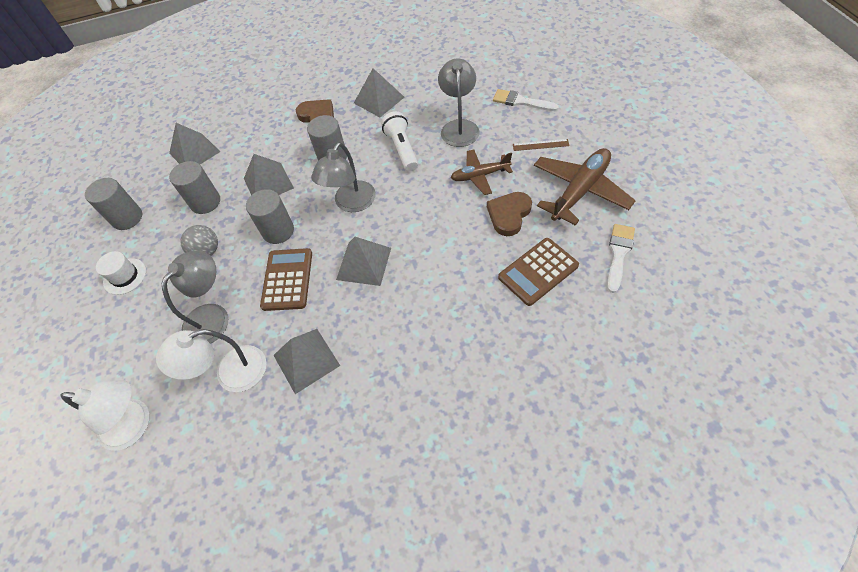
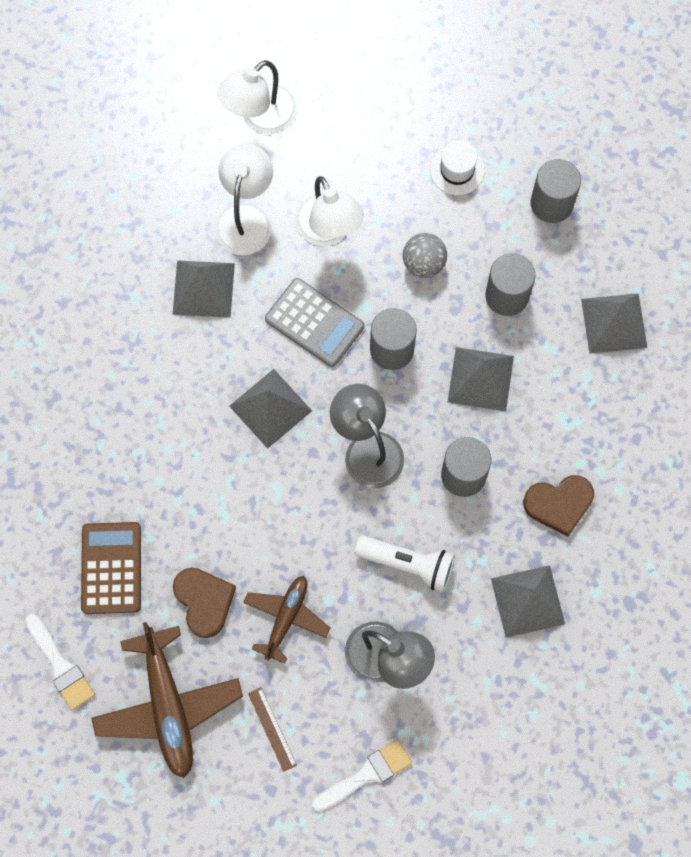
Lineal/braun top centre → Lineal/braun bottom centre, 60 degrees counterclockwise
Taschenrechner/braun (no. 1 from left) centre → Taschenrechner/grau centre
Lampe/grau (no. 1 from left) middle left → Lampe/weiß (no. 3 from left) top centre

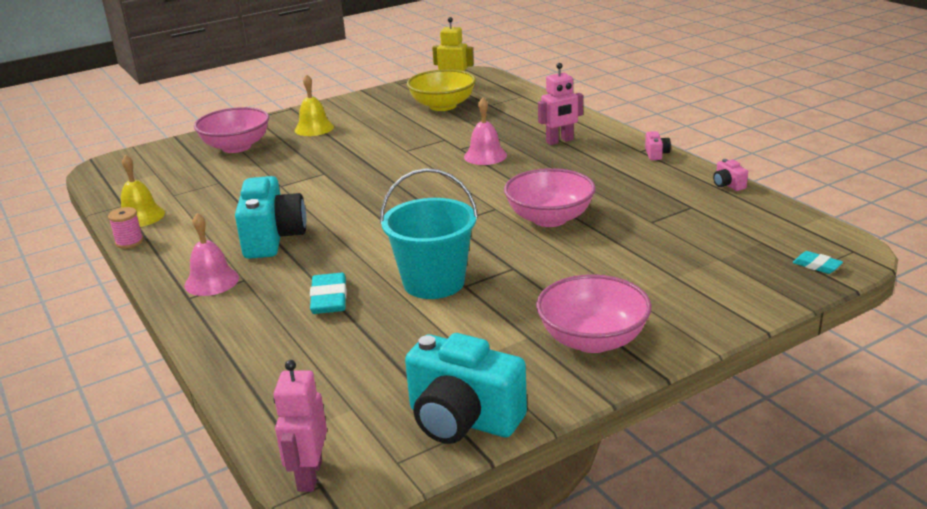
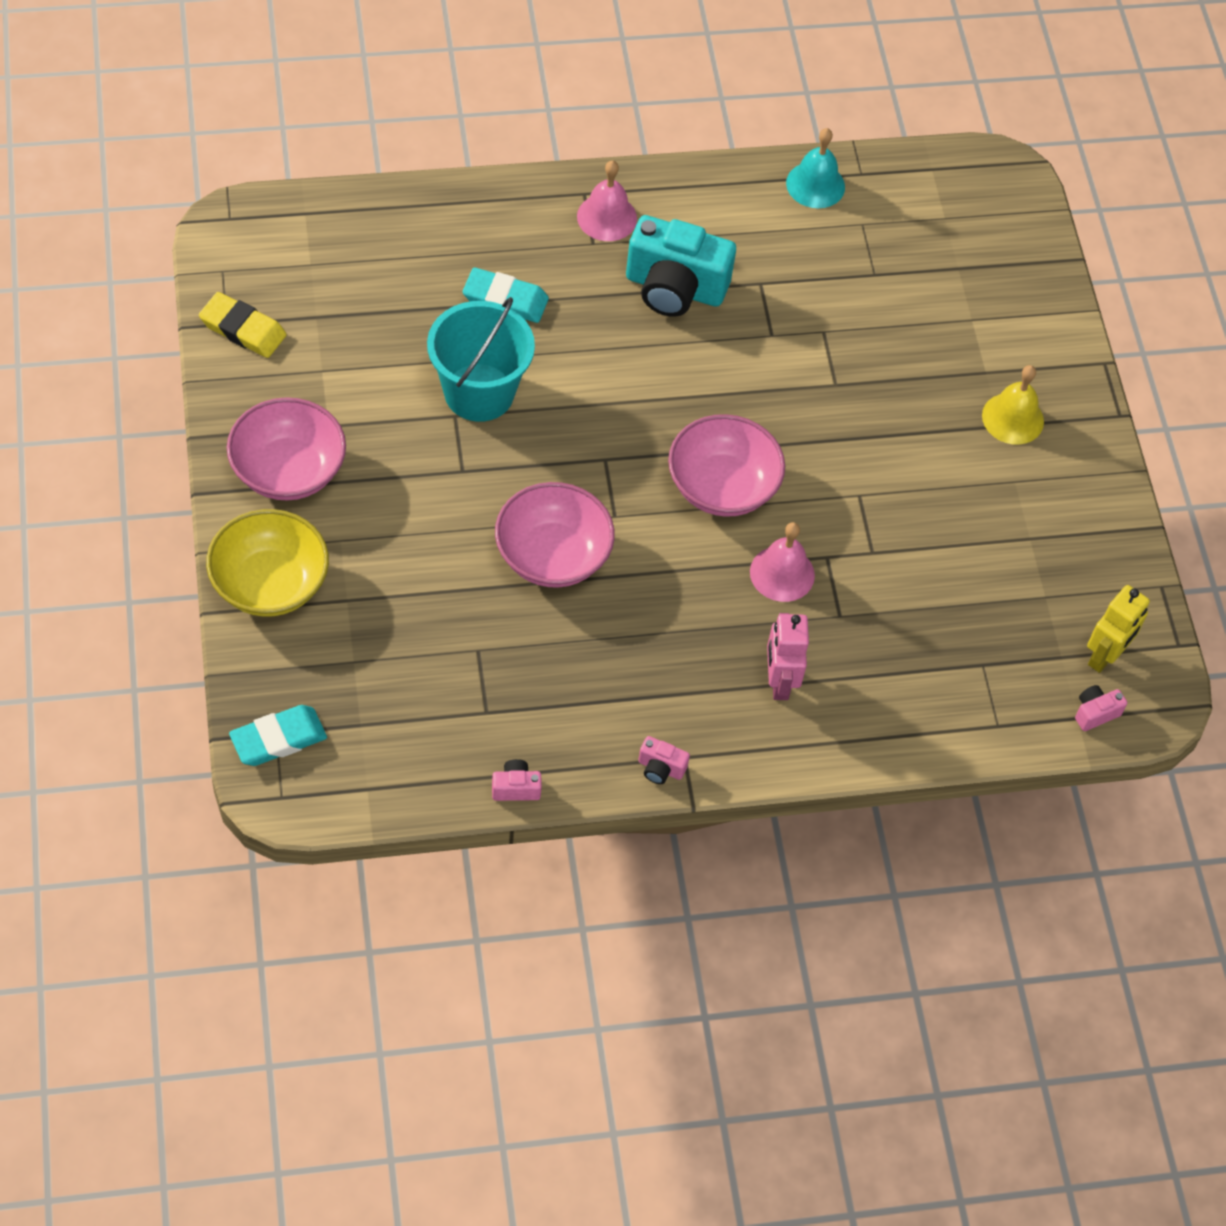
Kamera/türkis (no. 2 from left) bottom centre → Radiergummi/gelb top left
Schüssel/gelb top centre → Schüssel/gelb middle left, relocated
Radiergummi/türkis (no. 2 from left in the first image) middle right → Radiergummi/türkis (no. 1 from left) middle left, x1.67
Schüssel/rosa (no. 1 from left in the first image) top left → Schüssel/rosa (no. 3 from left) centre, relocated
Glocke/gelb (no. 1 from left) middle left → Glocke/türkis top centre
- → Kamera/rosa (no. 3 from left) middle right
Garnrolle/rosa middle left → -
Roboter/rosa (no. 1 from left) bottom left → -

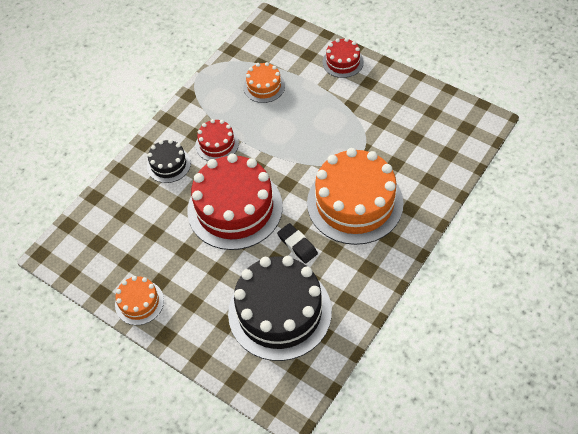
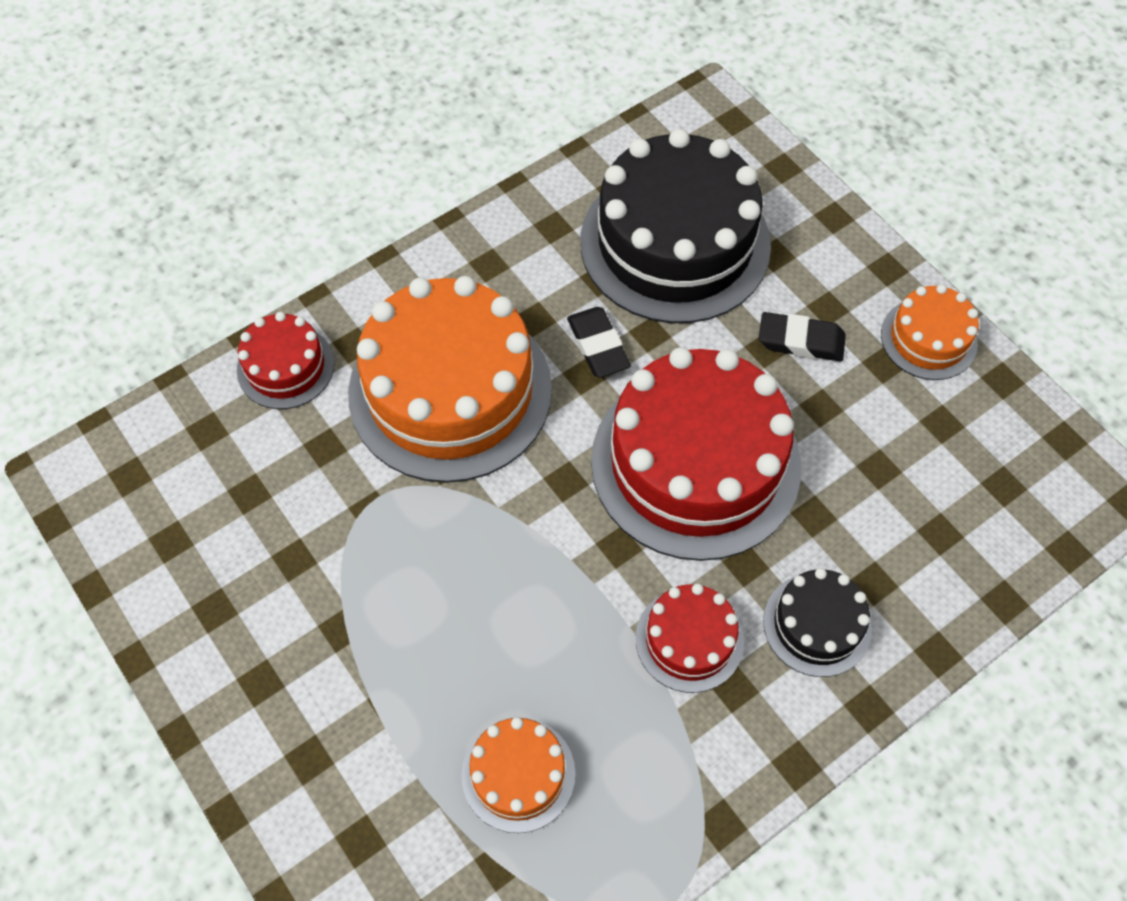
Kuchen/rot (no. 3 from left in the first image) top centre → Kuchen/rot (no. 1 from left) middle left, relocated
- → Radiergummi/schwarz (no. 2 from left) middle right

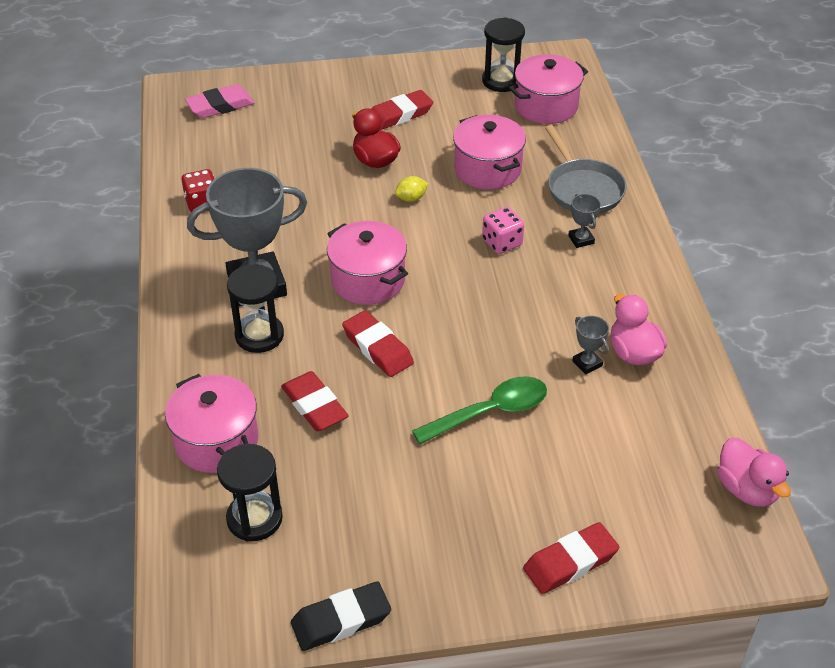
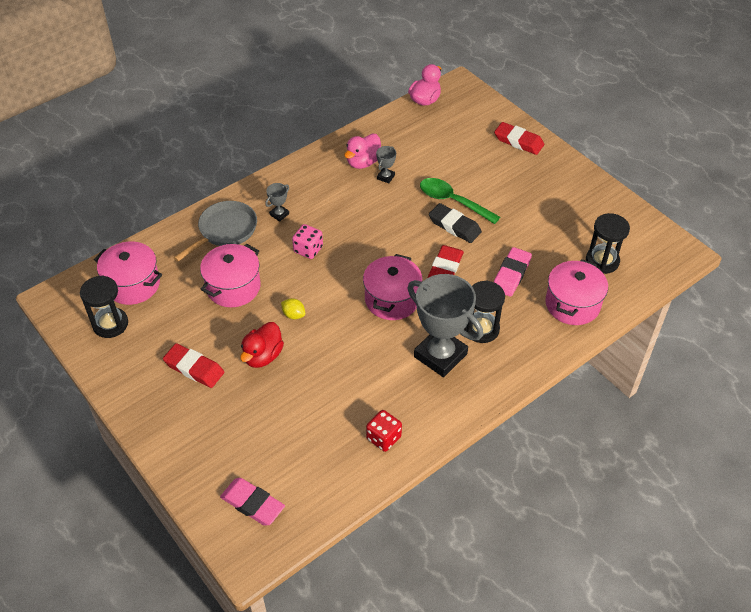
Radiergummi/schwarz bottom centre → Radiergummi/schwarz centre, relocated
Radiergummi/rot (no. 1 from left) centre → Radiergummi/rosa (no. 2 from left) middle right

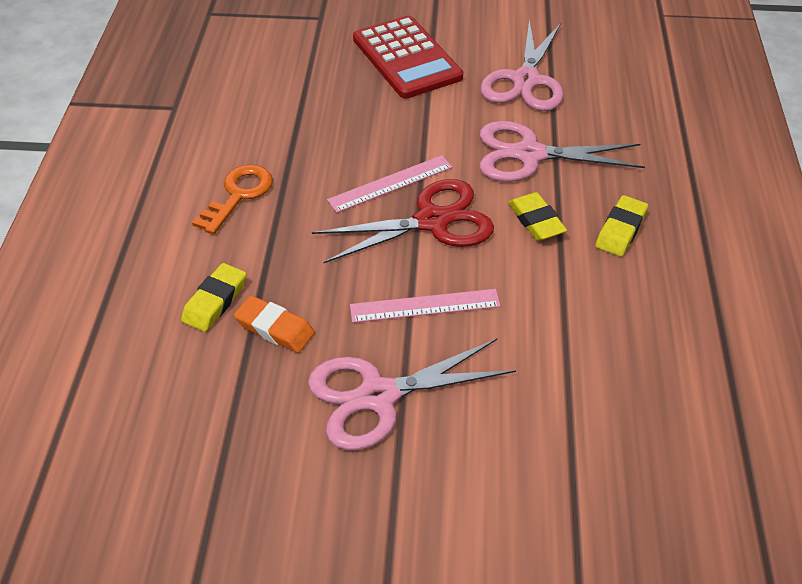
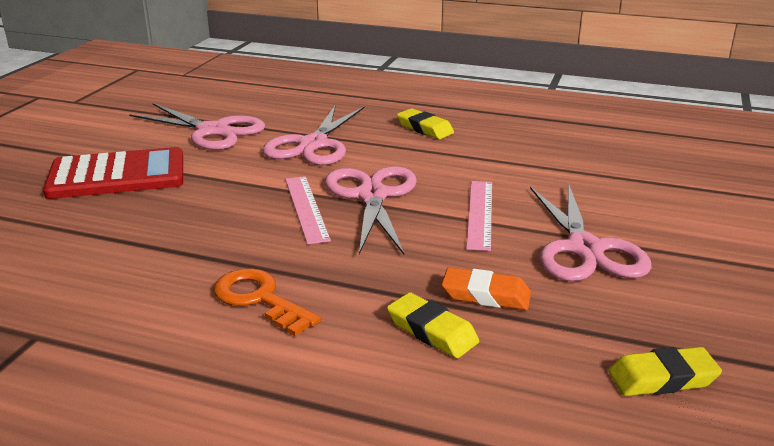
Schere/rot centre → Schere/rosa (no. 3 from left) centre
Radiergummi/orange centre, 60 degrees clockwise
Radiergummi/gelb (no. 2 from left in the first image) middle right → Radiergummi/gelb (no. 3 from left) bottom right, relocated

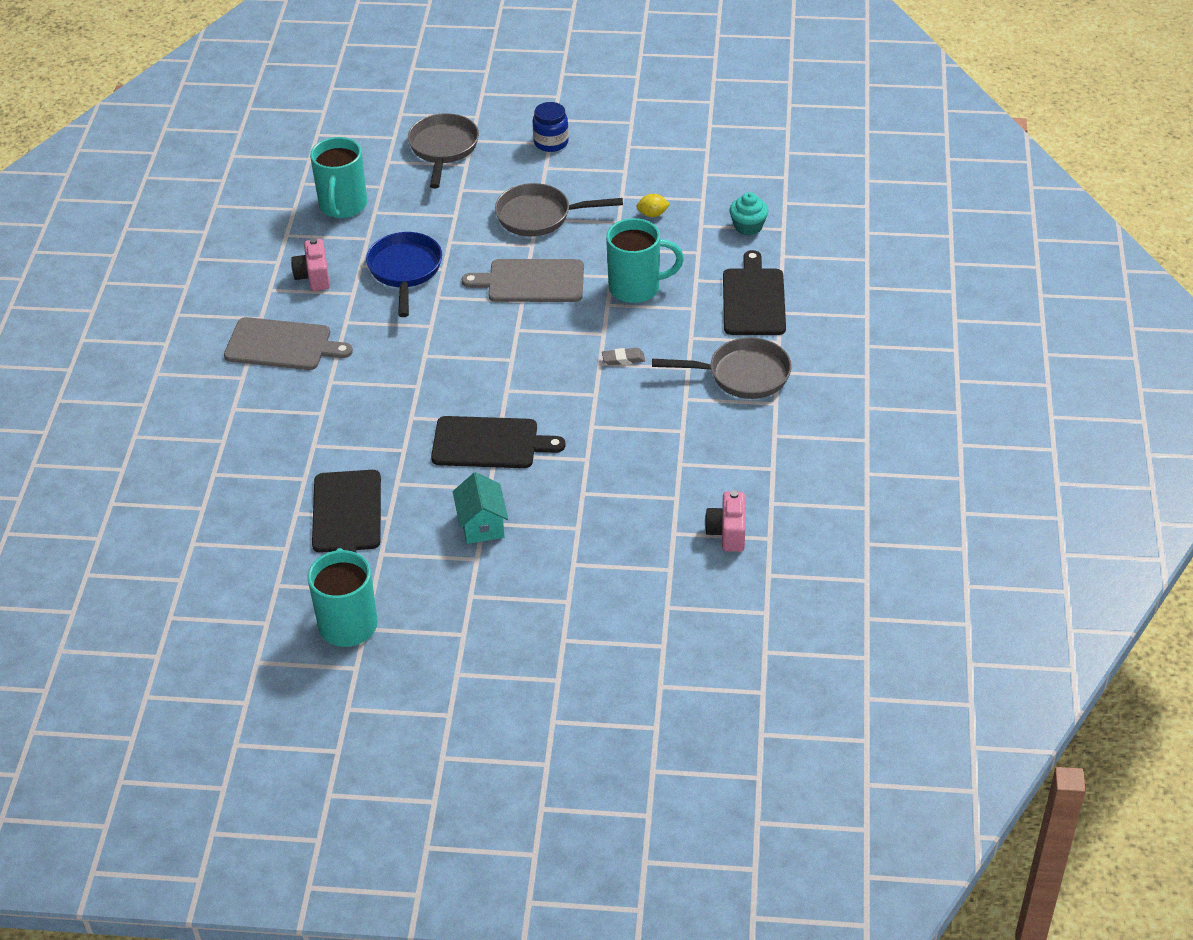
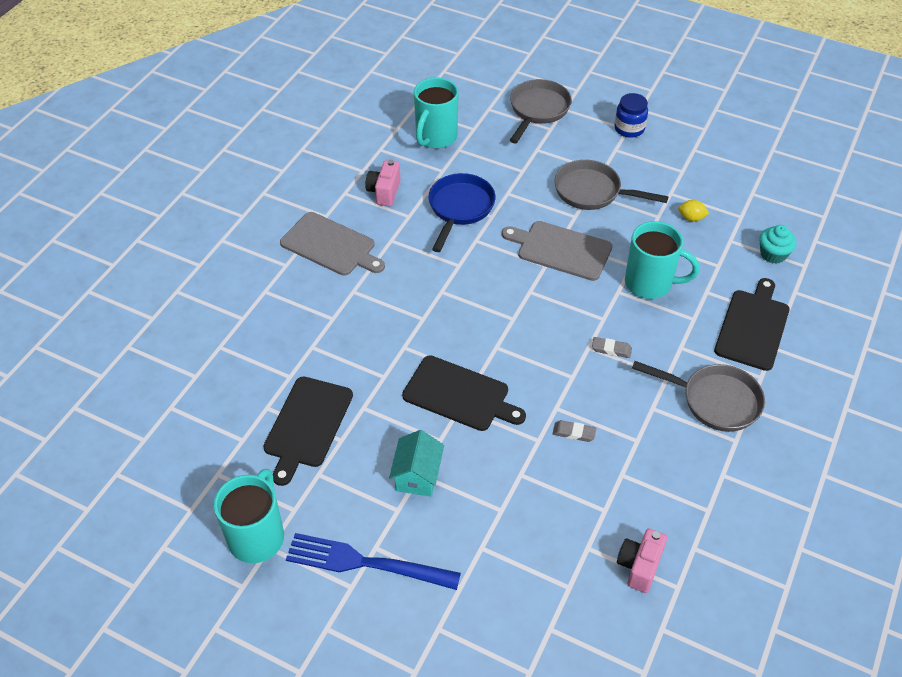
- → Gabel/blau bottom centre
- → Radiergummi/grau (no. 1 from left) centre

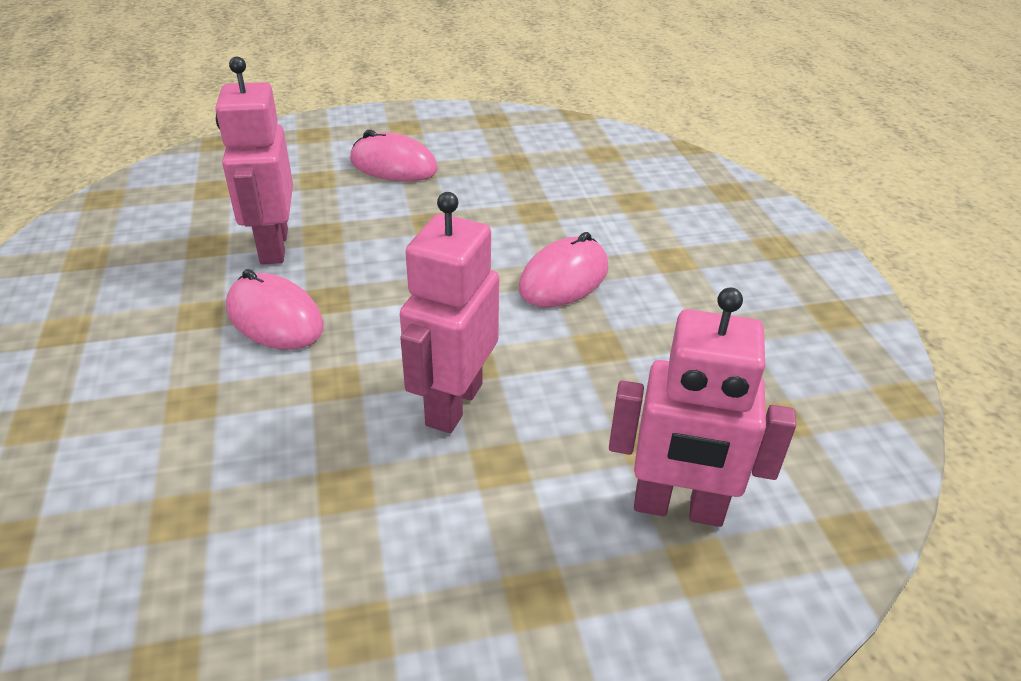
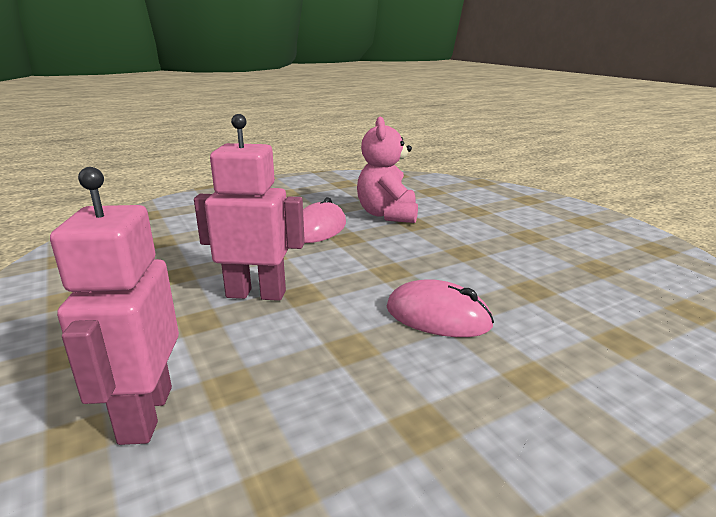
Roboter/rosa (no. 1 from left) top left → Teddybär/rosa top centre
Computermaus/rosa (no. 2 from left) top centre → -

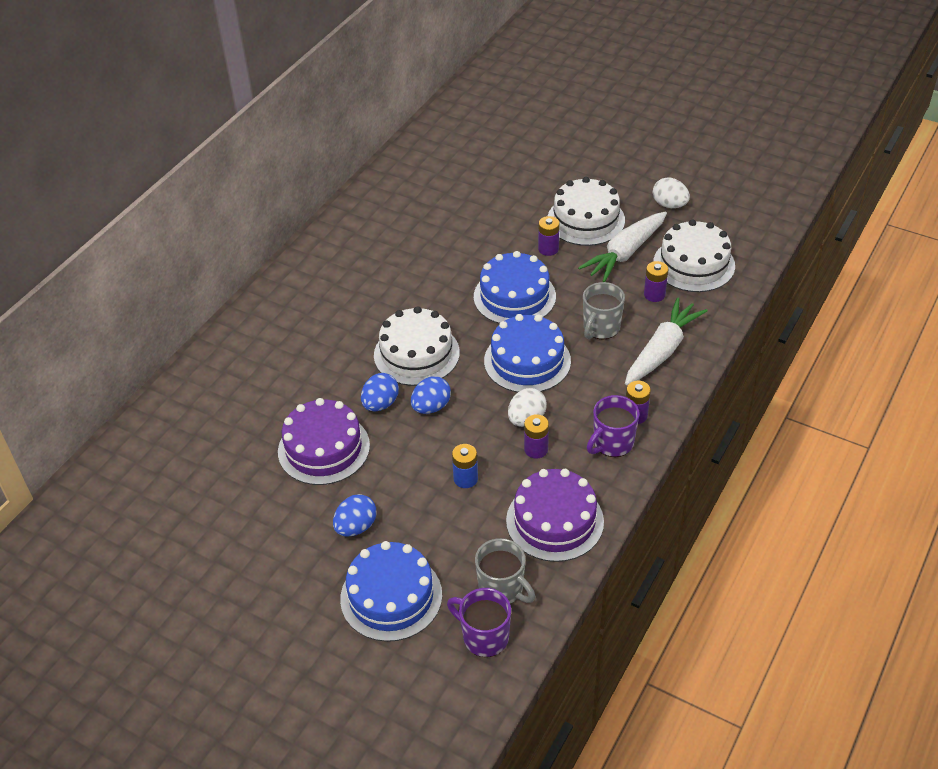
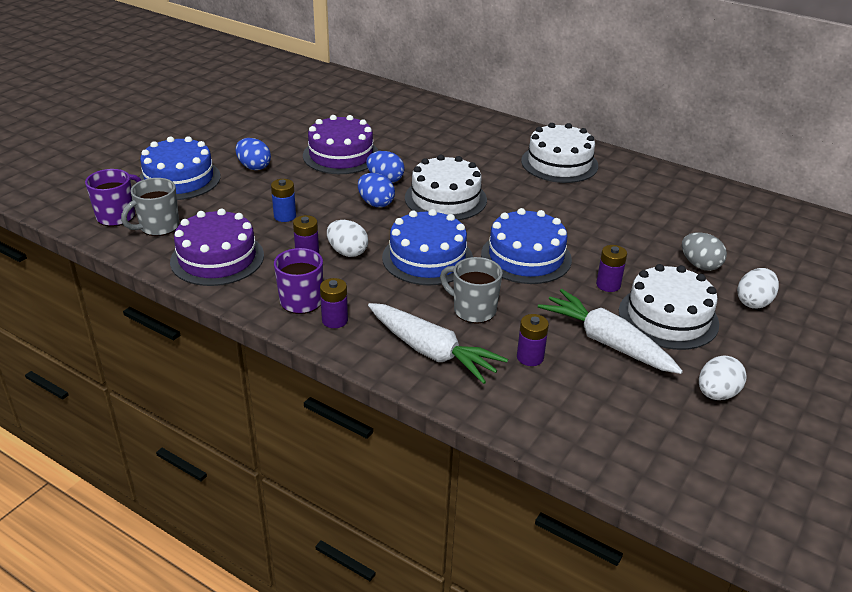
Kuchen/weiß (no. 3 from left in the first image) top right → Kuchen/weiß (no. 2 from left) top centre, relocated
- → Ei/grau middle right
- → Ei/weiß (no. 3 from left) middle right

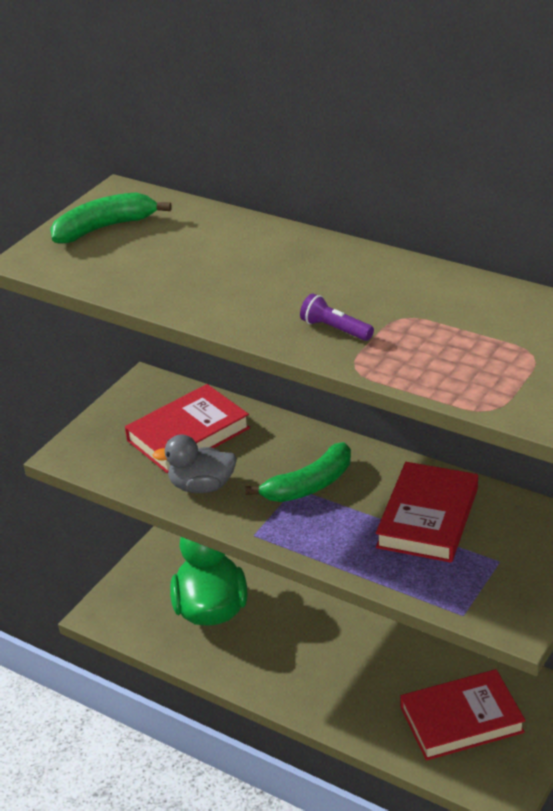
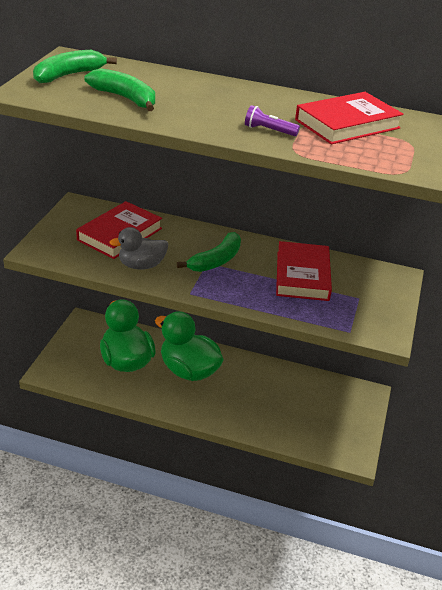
- → Banane/grün (no. 2 from left) top left
- → Ente/grün (no. 2 from left) centre
Buch/rot (no. 3 from left) bottom right → Buch/rot (no. 3 from left) top right, relocated

